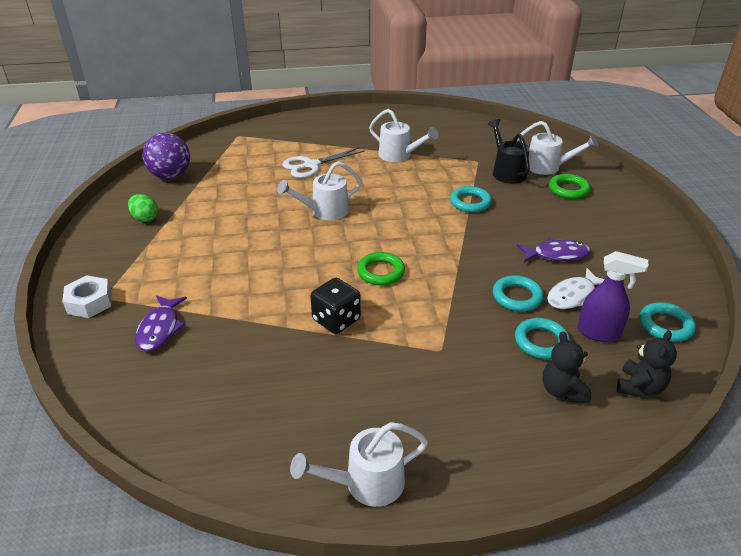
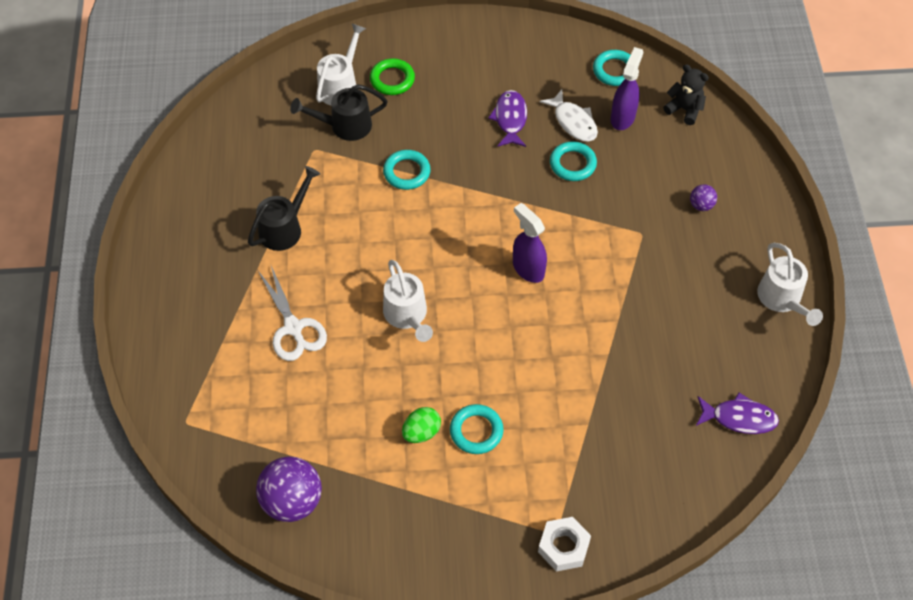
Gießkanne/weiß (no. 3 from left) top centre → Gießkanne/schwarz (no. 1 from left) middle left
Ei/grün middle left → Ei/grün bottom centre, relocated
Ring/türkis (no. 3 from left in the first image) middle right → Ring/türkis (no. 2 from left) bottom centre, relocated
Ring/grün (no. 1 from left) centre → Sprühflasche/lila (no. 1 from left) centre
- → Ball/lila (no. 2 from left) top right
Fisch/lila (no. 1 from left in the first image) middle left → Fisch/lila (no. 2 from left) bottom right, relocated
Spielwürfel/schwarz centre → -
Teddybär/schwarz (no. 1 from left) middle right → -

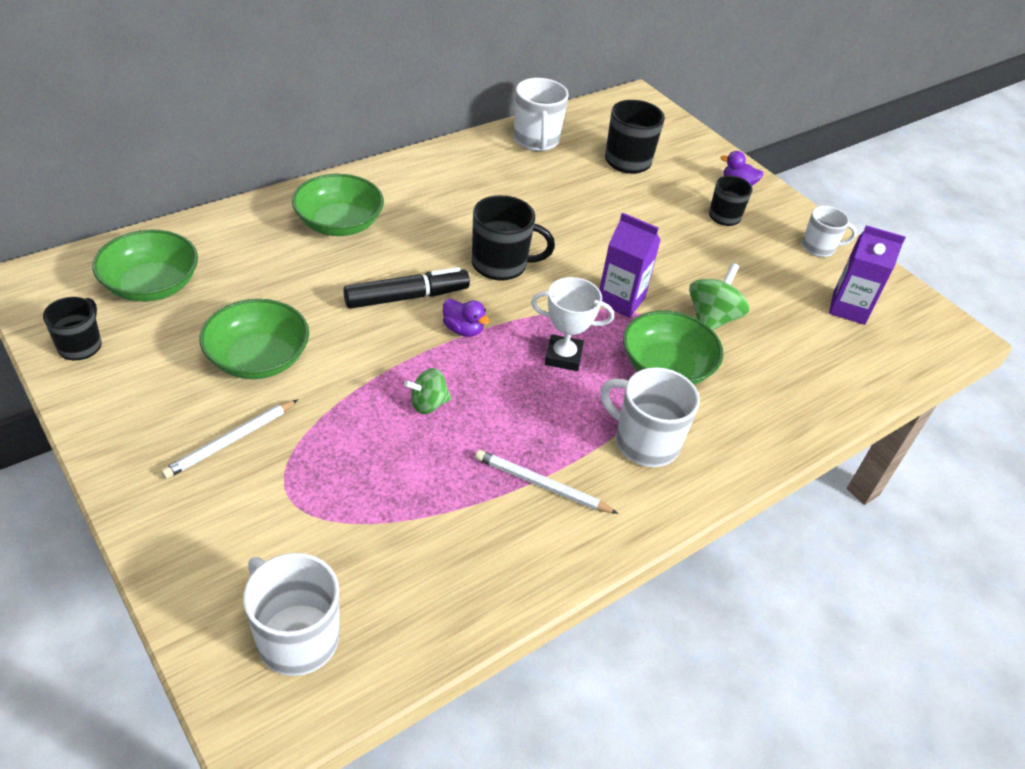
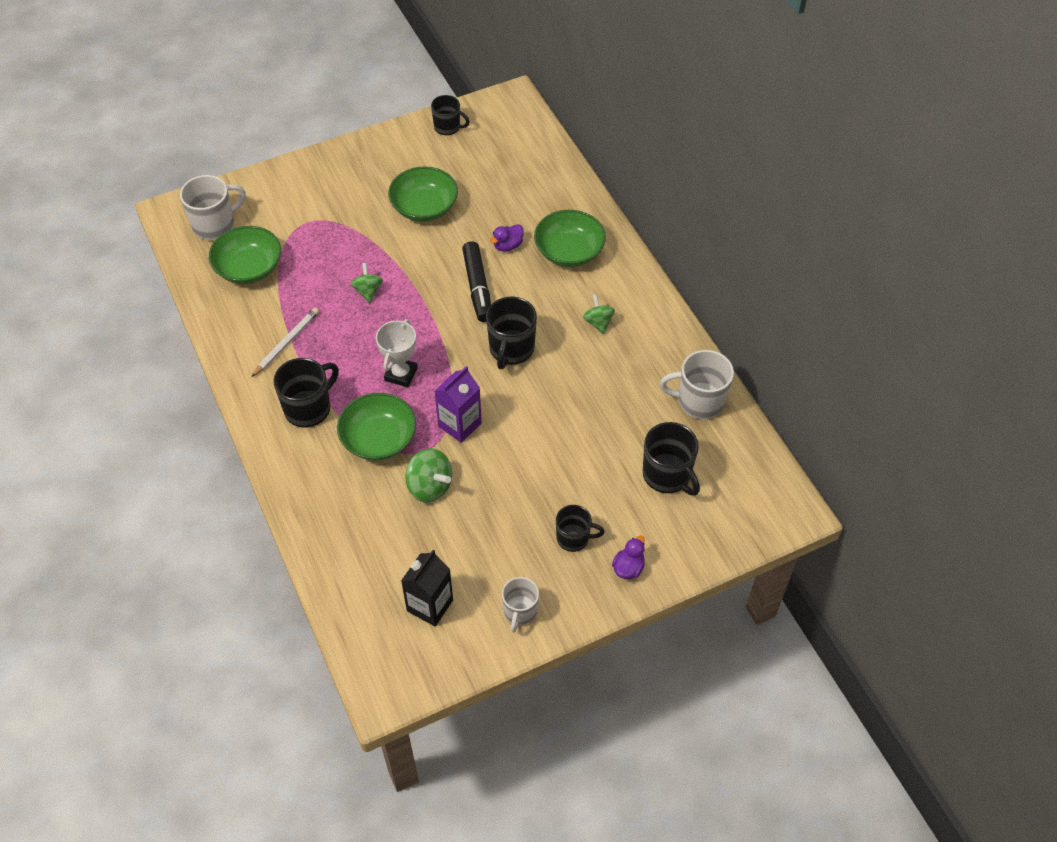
Schüssel/grün (no. 1 from left) middle left → Schüssel/grün (no. 1 from left) top left, relocated
Tasse/weiß (no. 3 from left) centre → Tasse/schwarz (no. 1 from left) middle left
Getränkekarton/lila (no. 2 from left) middle right → Getränkekarton/schwarz bottom centre
Ente/lila (no. 1 from left) centre → Ente/lila (no. 1 from left) top centre, relocated
- → Kreisel/grün (no. 3 from left) centre
Bleistift/weiß (no. 1 from left) middle left → -

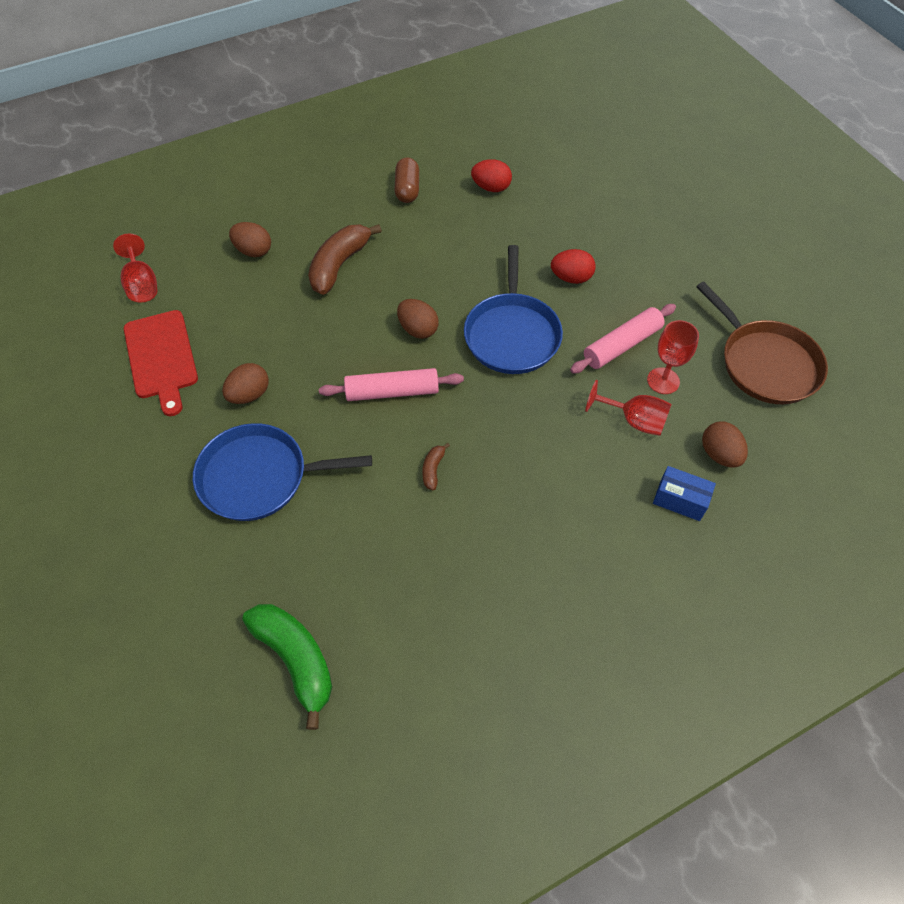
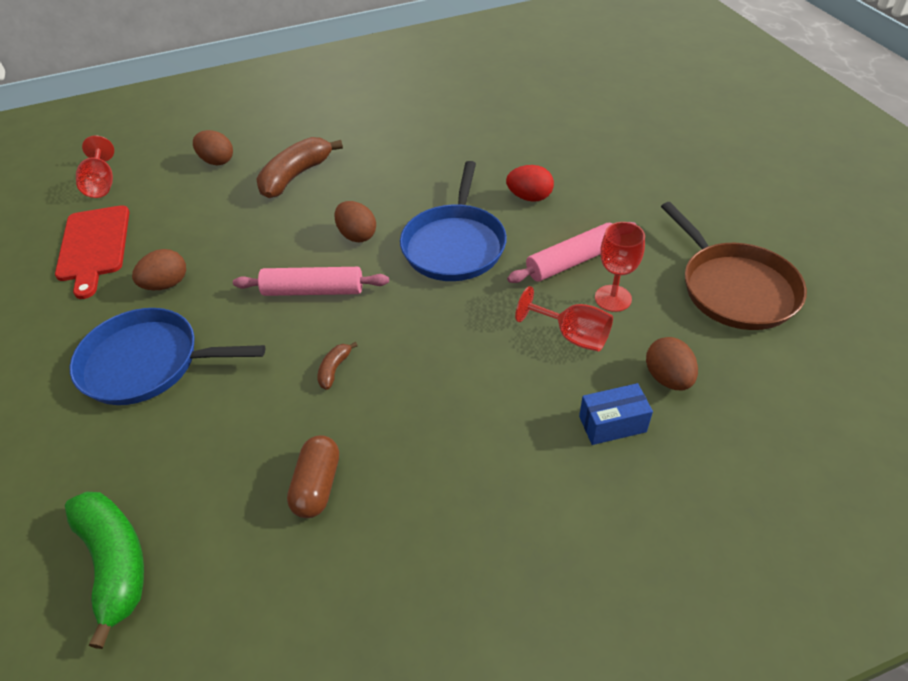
Kapsel/braun top centre → Kapsel/braun bottom centre, relocated
Schachtel/blau middle right, 45 degrees counterclockwise
Ei/rot (no. 1 from left) top centre → -

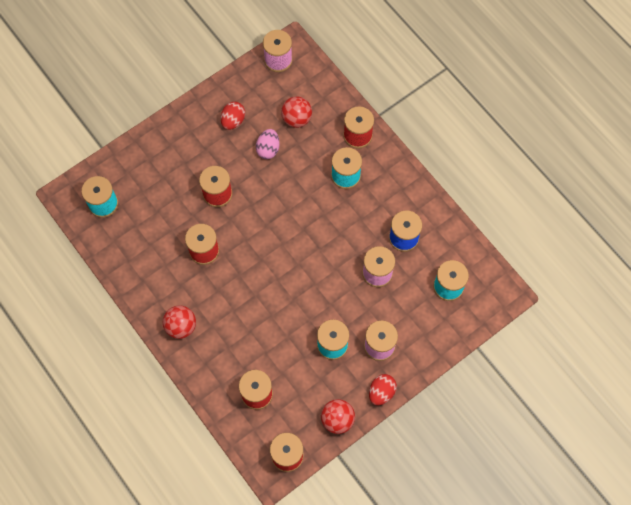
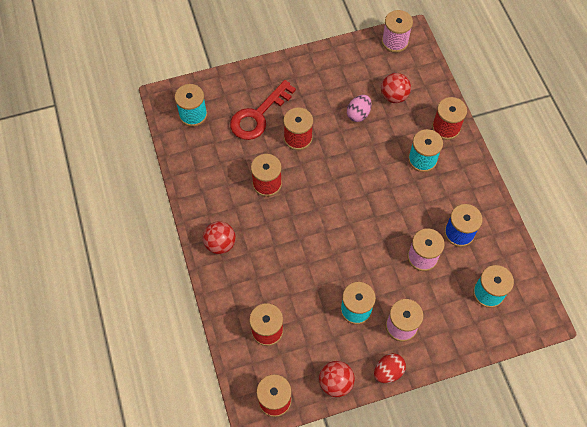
- → Schlüssel/rot top centre
Ei/rot (no. 1 from left) top centre → -

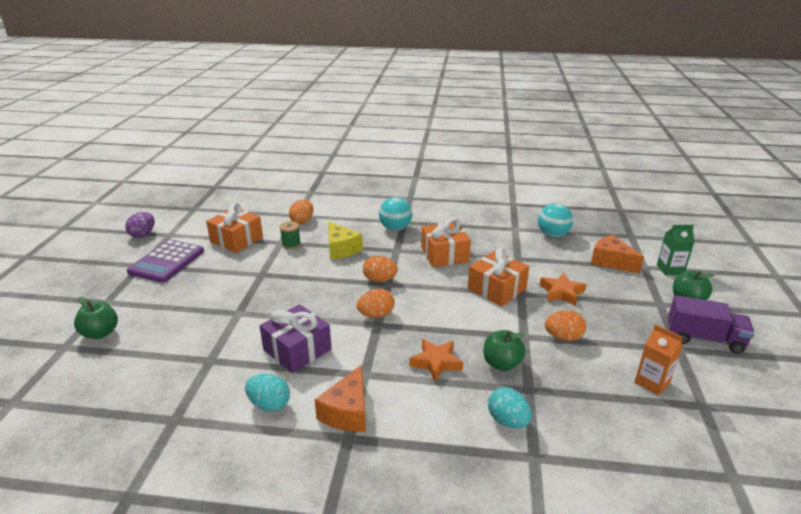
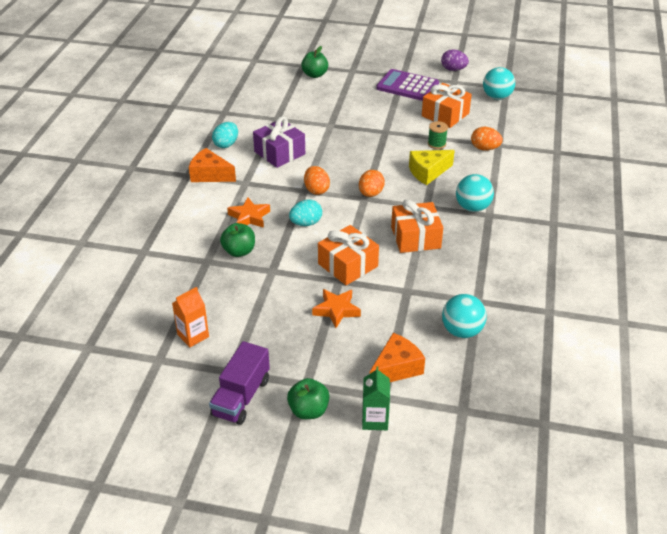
Ei/türkis (no. 2 from left) bottom centre → Ei/türkis (no. 2 from left) centre, relocated
- → Ball/türkis (no. 3 from left) top right
Ei/orange (no. 4 from left) middle right → -

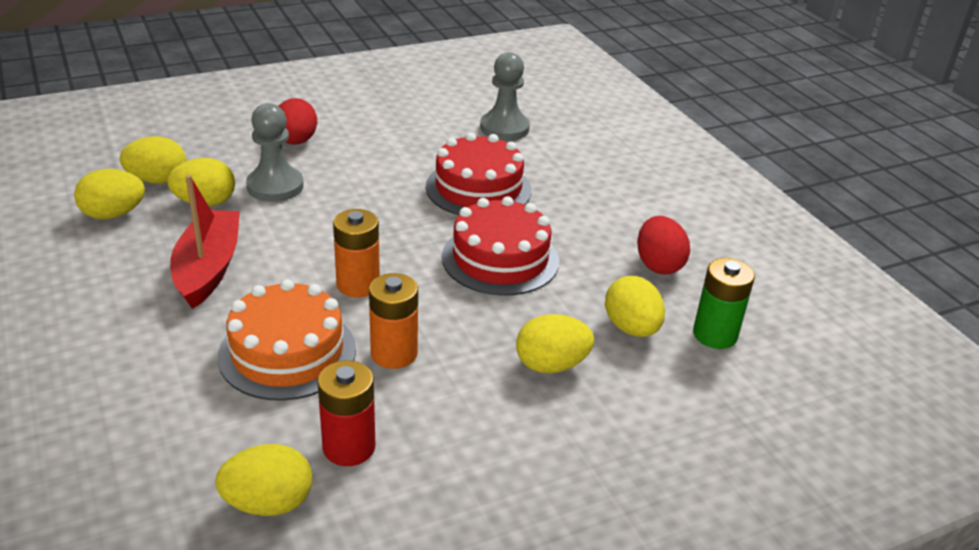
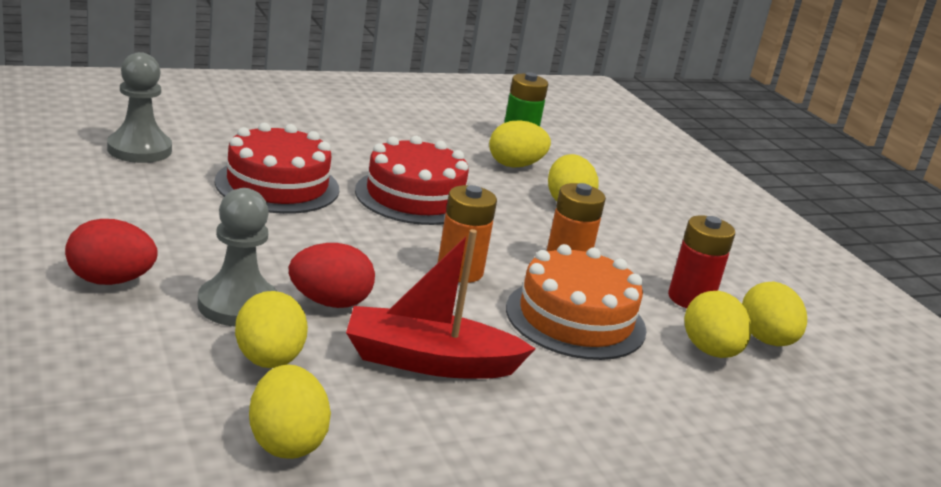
Ei/rot (no. 2 from left) middle right → Ei/rot (no. 2 from left) centre, relocated
Ei/gelb (no. 2 from left in the first image) top left → Ei/gelb (no. 5 from left) middle right, relocated

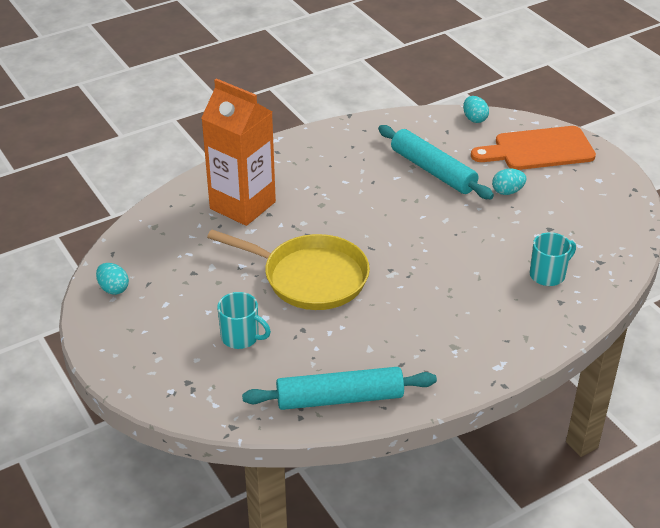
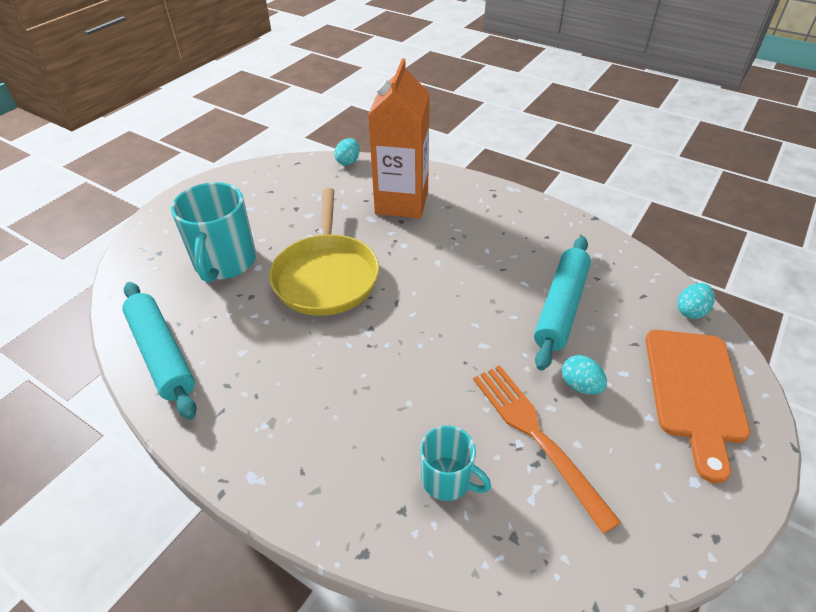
Tasse/türkis (no. 1 from left) centre → Tasse/türkis (no. 1 from left) middle left, x1.74
Ei/türkis (no. 1 from left) middle left → Ei/türkis (no. 1 from left) top centre, relocated
- → Gabel/orange bottom right
Schneidebrett/orange top right → Schneidebrett/orange middle right, 135 degrees counterclockwise

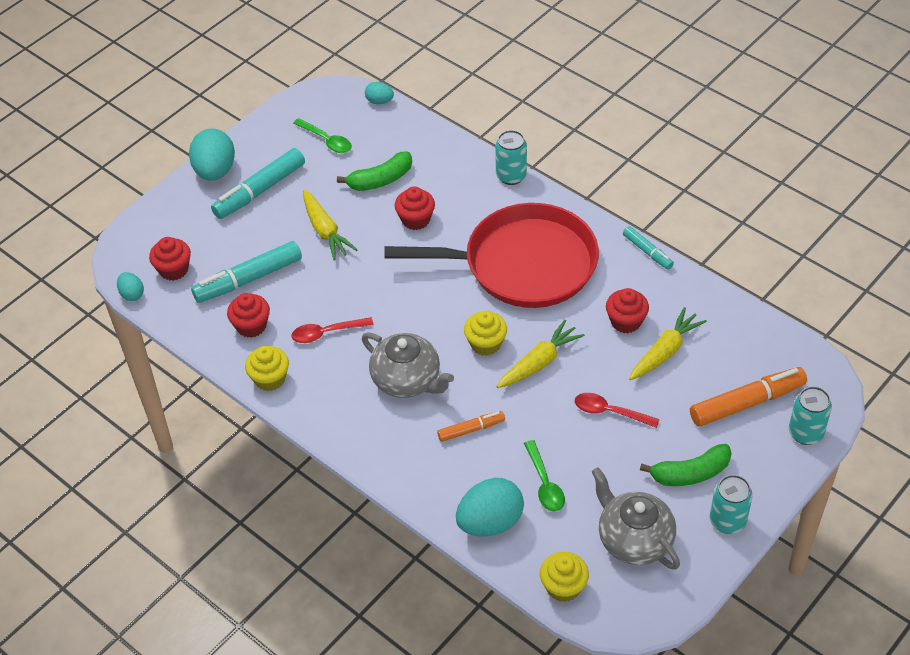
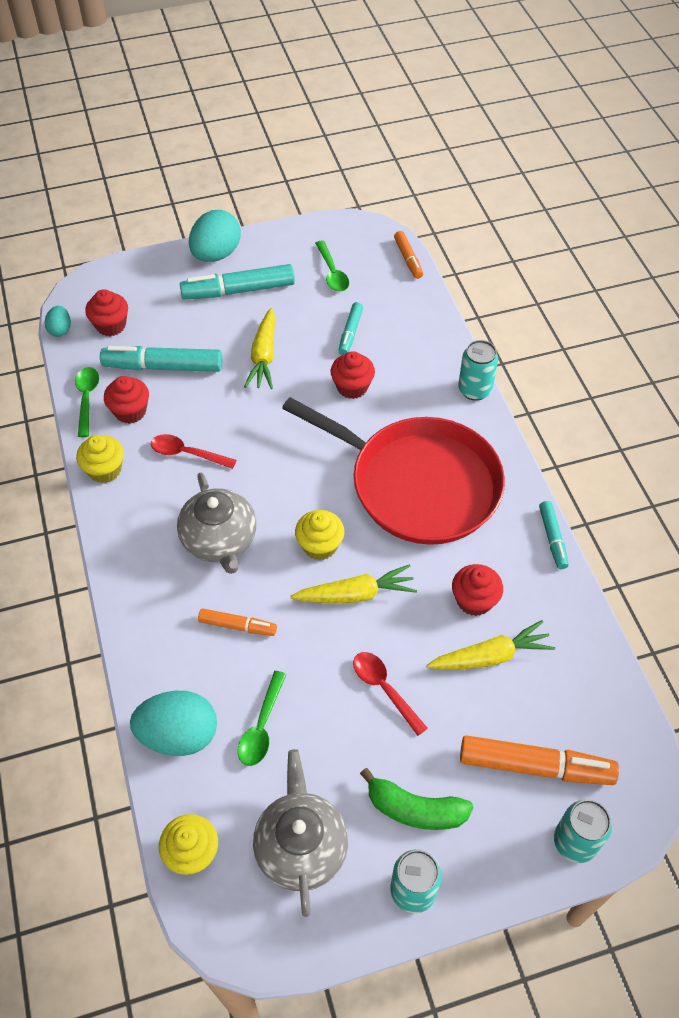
- → Löffel/grün (no. 1 from left) middle left
Banane/grün (no. 1 from left) top centre → Filzstift/türkis (no. 3 from left) top centre
Ei/türkis (no. 3 from left) top centre → Filzstift/orange (no. 2 from left) top centre

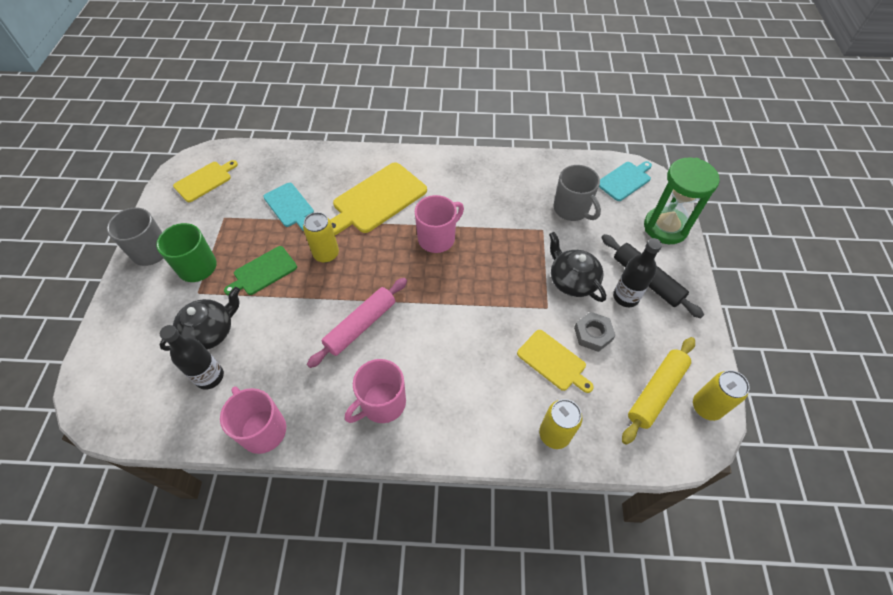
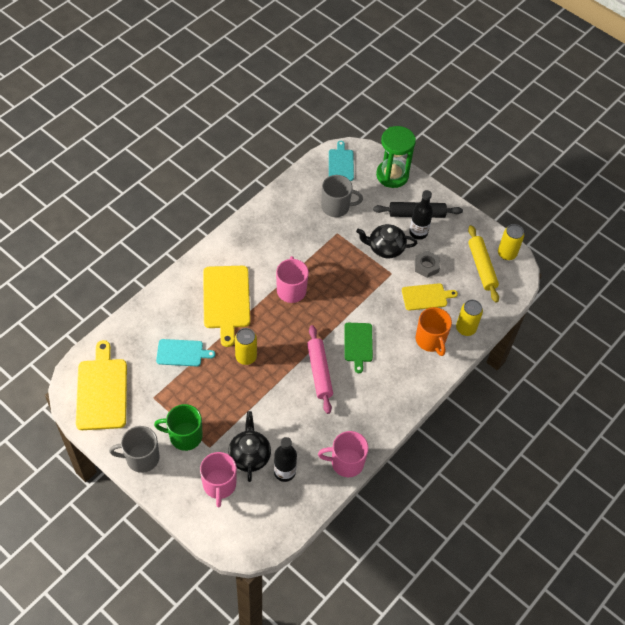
Schneidebrett/gelb (no. 1 from left) top left → Schneidebrett/gelb (no. 1 from left) middle left, x1.67
Tasse/rosa (no. 2 from left in the first image) centre → Tasse/rosa (no. 1 from left) bottom centre, relocated
Schneidebrett/grün middle left → Schneidebrett/grün centre, relocated
- → Tasse/orange middle right

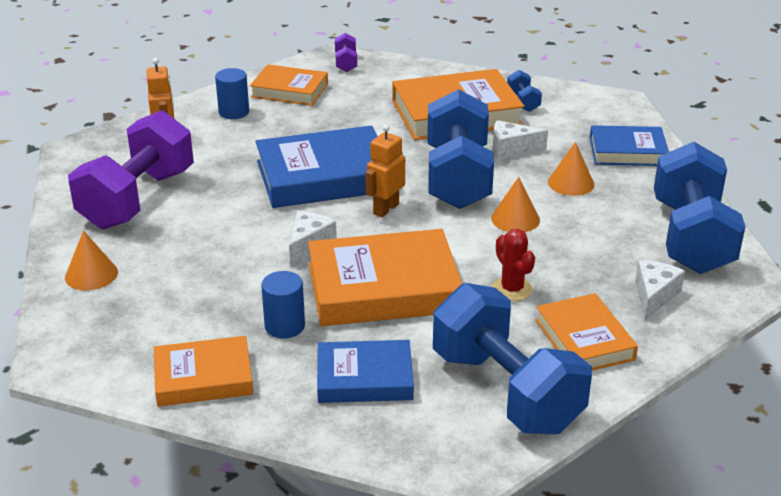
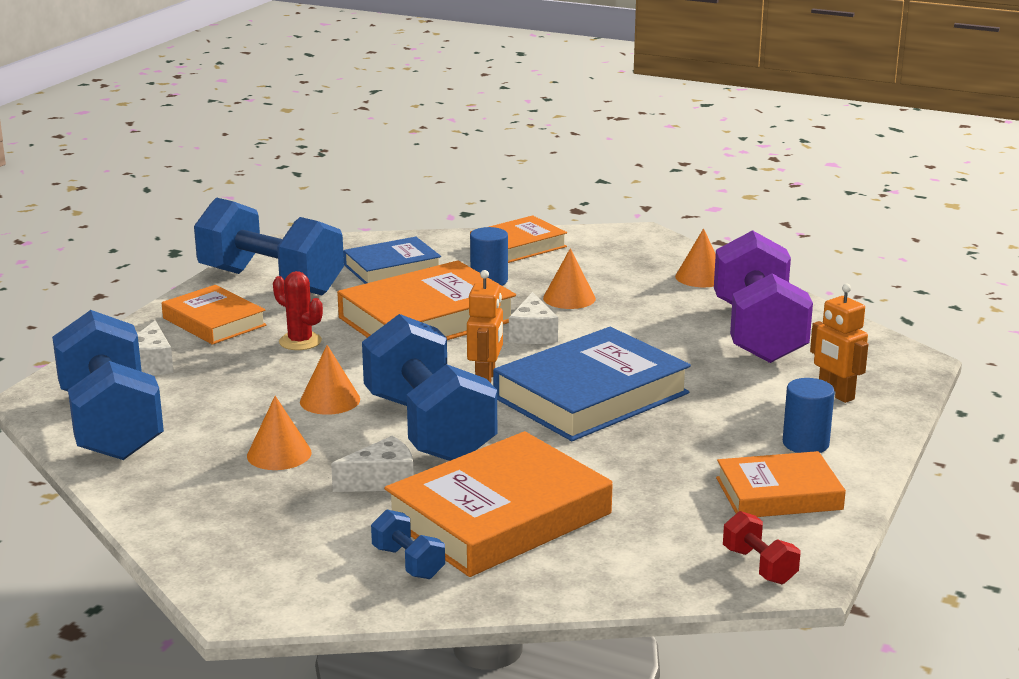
- → Kegel/orange (no. 3 from left) centre
Hantel/lila (no. 2 from left) top centre → Hantel/rot bottom right
Buch/blau (no. 3 from left) top right → -

